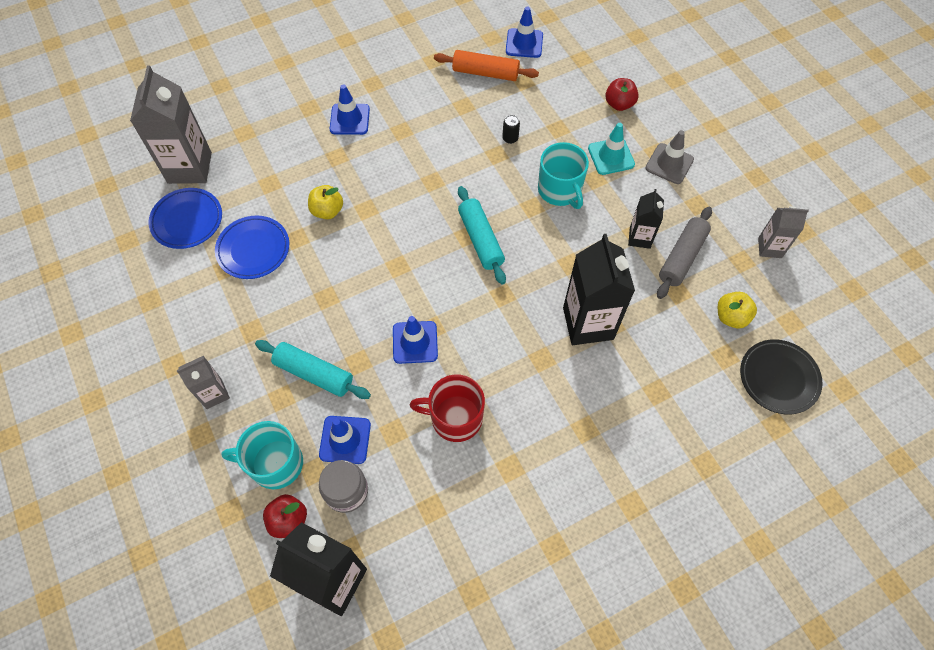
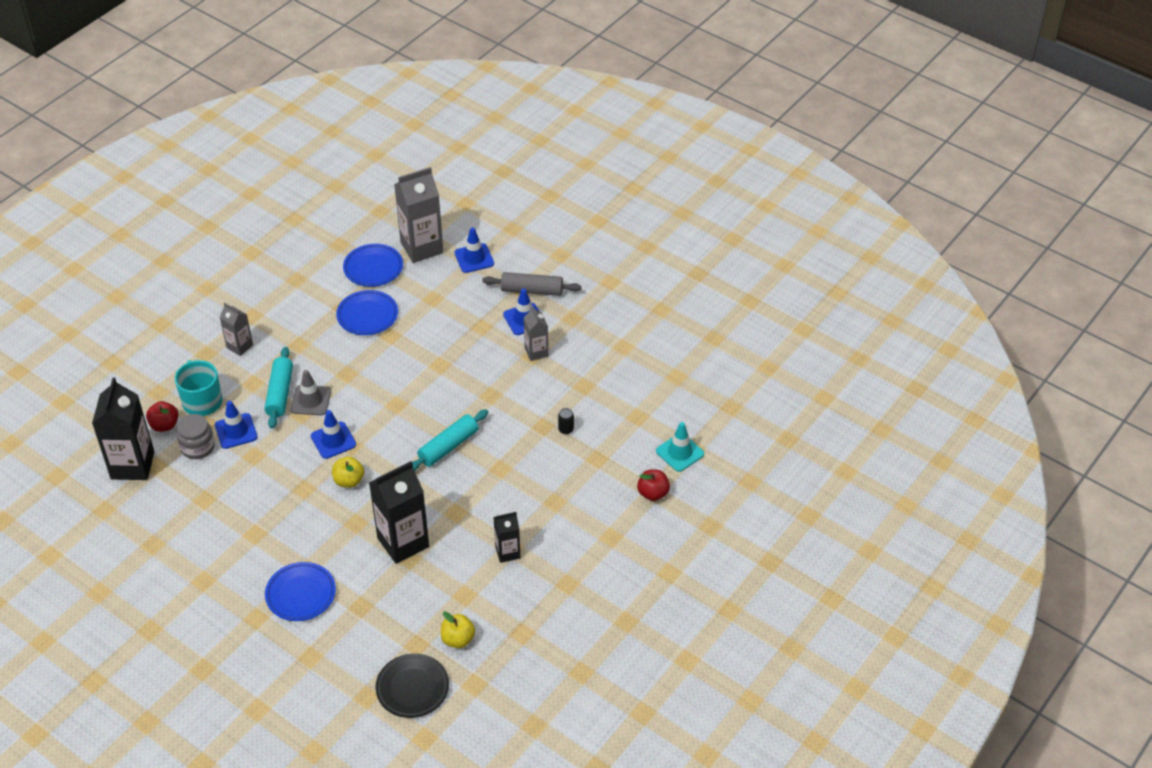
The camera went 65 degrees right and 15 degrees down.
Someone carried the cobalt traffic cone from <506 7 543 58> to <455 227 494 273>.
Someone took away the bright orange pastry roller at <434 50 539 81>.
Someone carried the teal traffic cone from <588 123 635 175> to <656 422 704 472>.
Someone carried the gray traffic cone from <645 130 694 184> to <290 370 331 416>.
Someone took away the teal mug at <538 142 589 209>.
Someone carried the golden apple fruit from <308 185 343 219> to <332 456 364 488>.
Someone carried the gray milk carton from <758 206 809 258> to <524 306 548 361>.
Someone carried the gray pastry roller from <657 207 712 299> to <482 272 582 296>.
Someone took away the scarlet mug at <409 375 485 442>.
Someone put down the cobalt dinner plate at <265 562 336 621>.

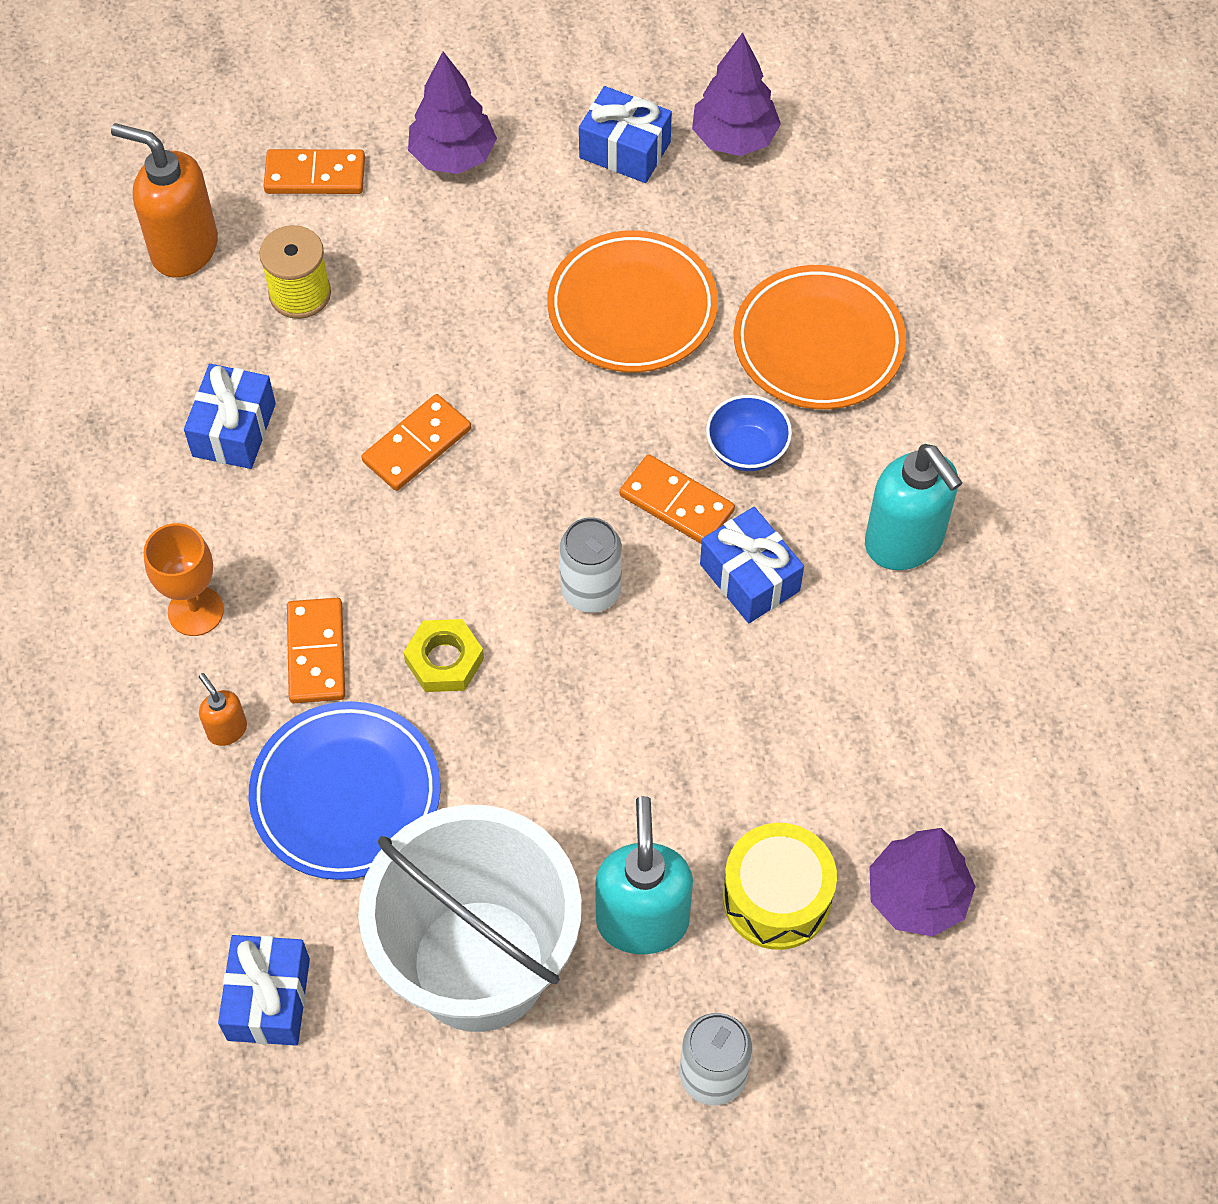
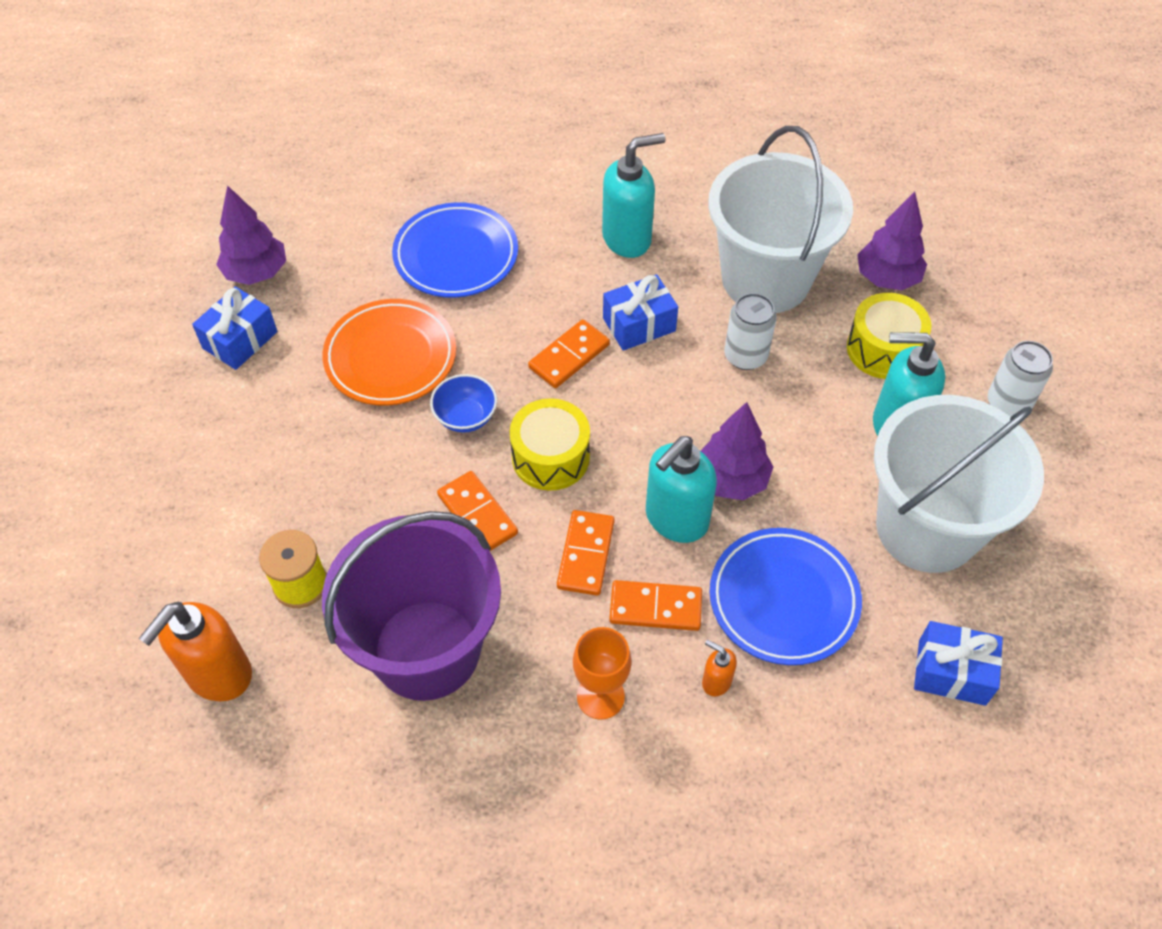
The camera went 80 degrees left and 5 degrees down.
Someone carried the violet fir tree from <408 51 497 174> to <701 402 773 500>.
Someone carried the bright orange domino piece from <264 149 365 194> to <557 510 615 596>.
Someone repainted the bright orange dinner plate at <734 265 906 409>, which became the cobalt dinner plate at <392 202 518 298>.
Someone swapped the cobalt gift at <184 364 276 469> for the violet bucket at <322 511 501 701>.
Someone carried the cobalt serving bowl from <706 395 792 471> to <430 374 497 433>.
Someone carried the pure white soda can from <559 517 622 612> to <724 293 777 370>.
Someone swapped the golden hexagon nut at <403 619 484 692> for the teal soap dispenser at <646 436 717 543>.
Someone rotated the bright orange soap dispenser at <199 673 247 746> by 60 degrees clockwise.
Someone put down the pure white bucket at <708 126 853 313>.
Someone put down the golden toy drum at <510 398 590 491>.

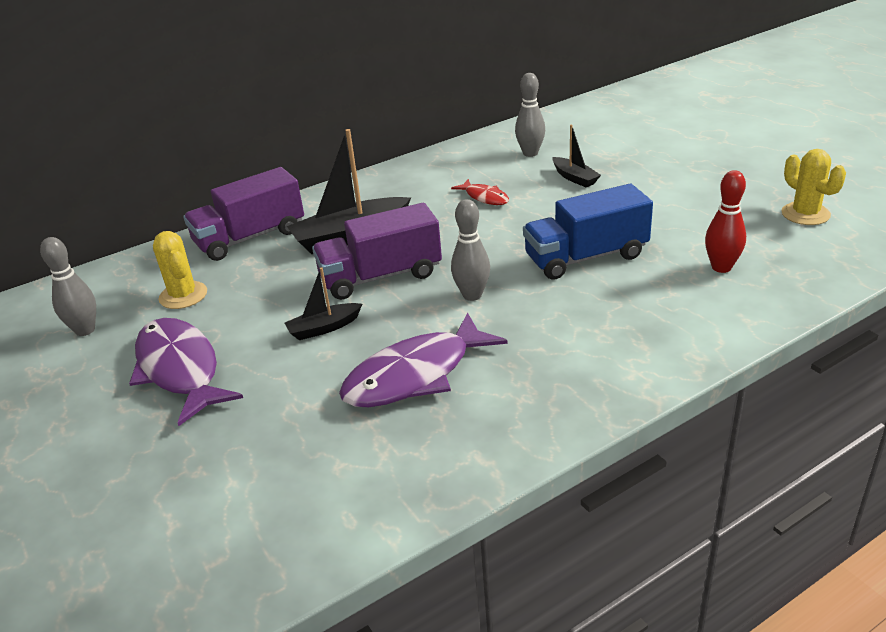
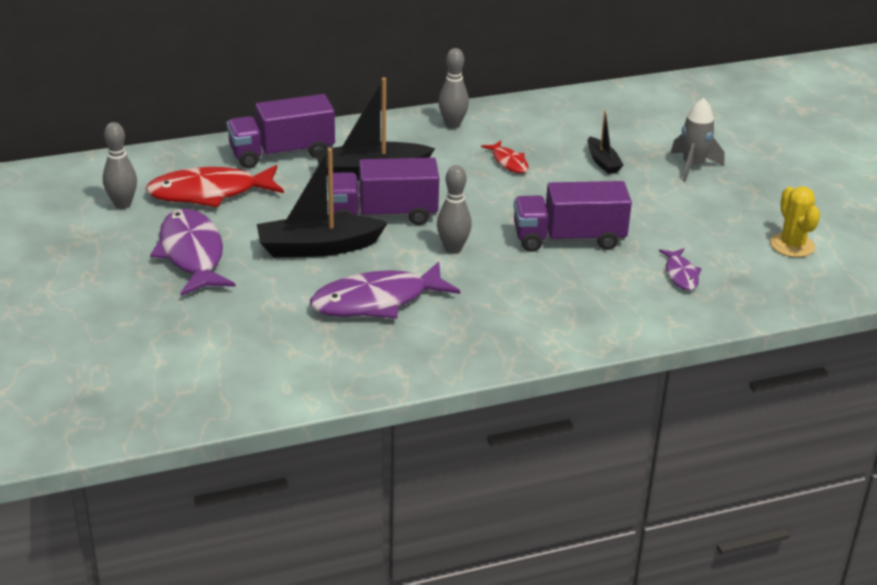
The camera went 10 degrees right and 0 degrees up.
Someone carried the gray bowling pin from <515 73 545 157> to <438 48 469 129>.
Someone swapped the scarlet bowling pin at <705 170 746 273> for the violet toy fish at <659 248 702 290>.
Someone repainted the cobalt toy truck at <523 184 653 280>, which became the violet toy truck at <514 181 632 252>.
Someone swapped the golden cactus at <153 231 207 309> for the scarlet toy fish at <145 165 284 208>.
Someone scaled the jet-black sailboat at <285 267 362 340> by 1.88.
Someone put down the gray toy rocket at <671 98 724 181>.

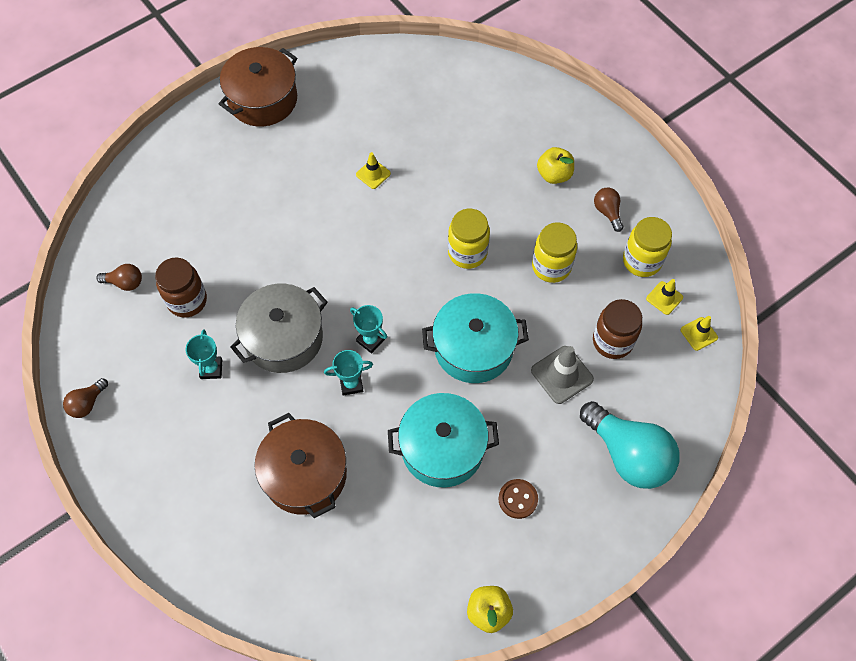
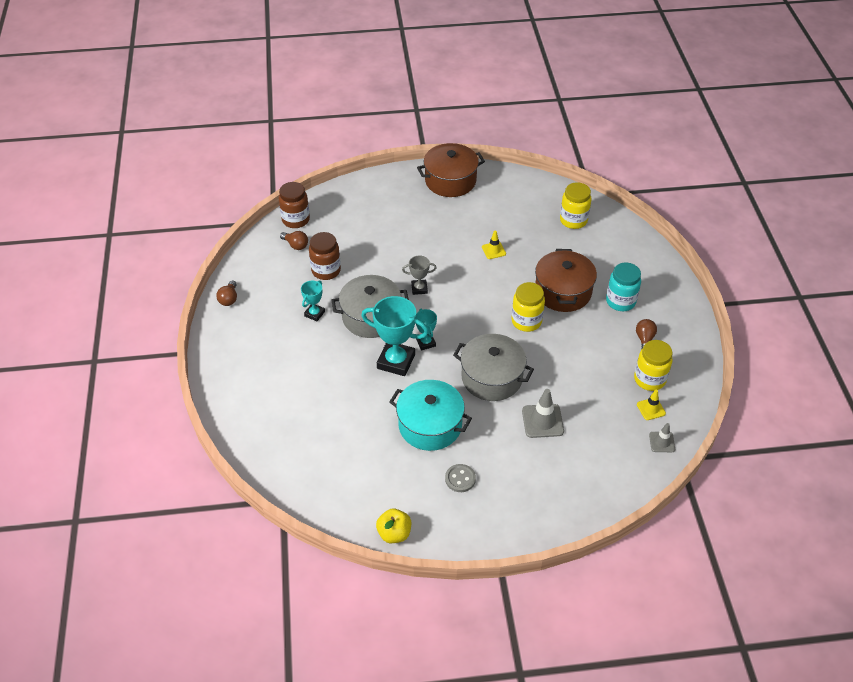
The camera went 30 degrees right and 15 degrees down.
Someone swapped the golden apple fruit at <537 147 574 184> for the teal preserve jar at <606 263 641 311>.
Someone carried the golden preserve jar from <532 222 577 283> to <560 182 591 229>.
Someone repainted the teal pot at <422 293 529 383>, which became the gray pot at <453 334 534 401>.
Someone carried the russet preserve jar from <593 299 642 359> to <279 182 310 228>.
Someone repainted the golden traffic cone at <680 316 718 351>, which became the gray traffic cone at <649 423 675 452>.
Someone scaled the teal trophy at <324 350 373 396> by 1.90.
Someone rotated the russet light bulb at <63 378 108 418> by 60 degrees counterclockwise.
Someone took away the teal light bulb at <580 401 680 489>.
Someone carried the russet pot from <254 413 347 518> to <535 249 597 312>.
Someone repainted the russet shirt button at <498 479 538 519>, which became the gray shirt button at <445 464 476 492>.
Someone put down the gray trophy at <402 256 437 295>.

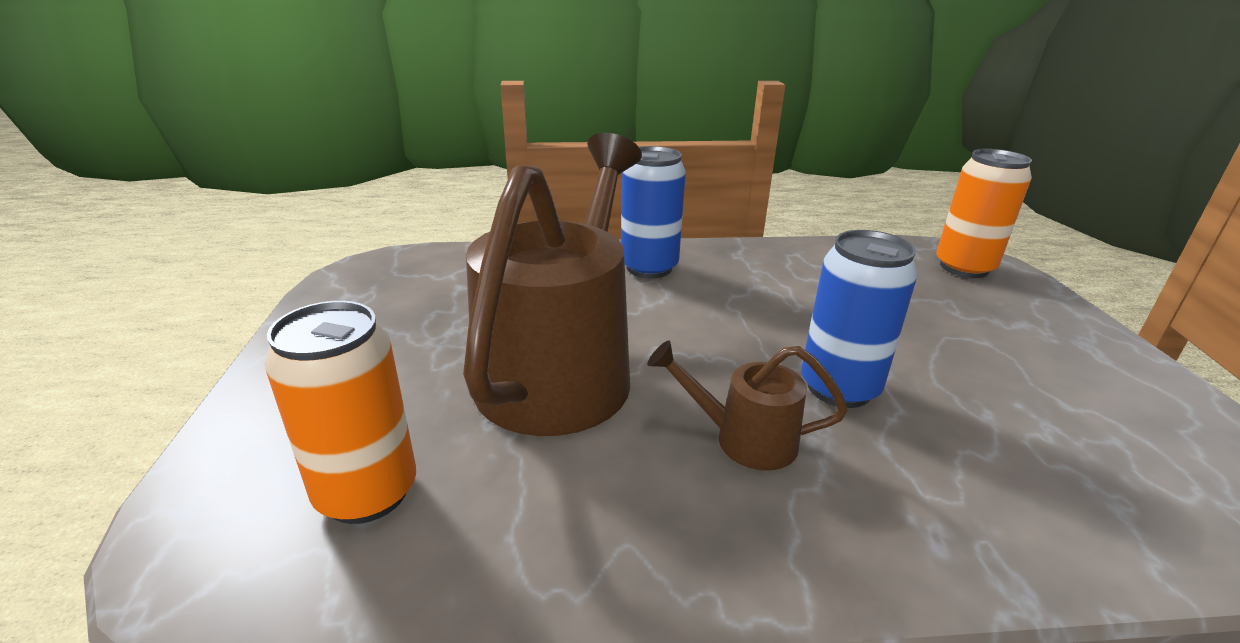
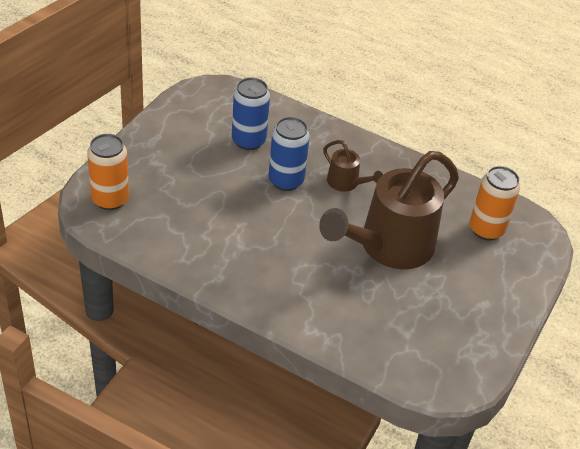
The camera went 150 degrees left and 15 degrees up.
Someone carried the cobalt soda can from <621 146 686 278> to <232 77 270 150>.

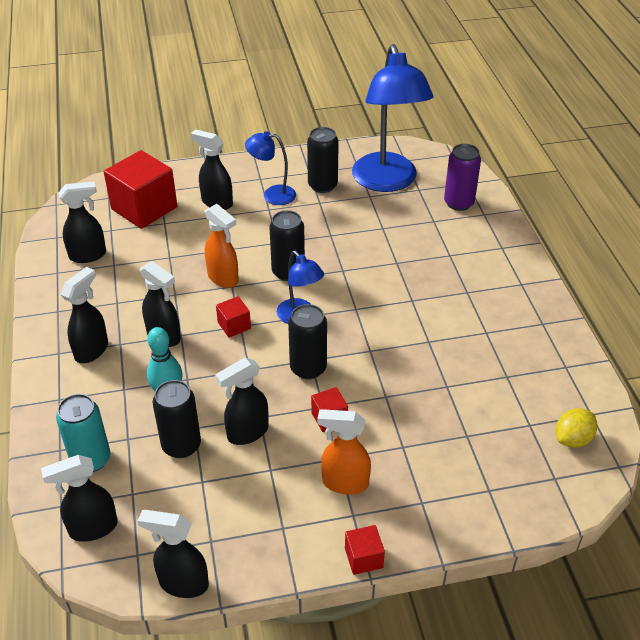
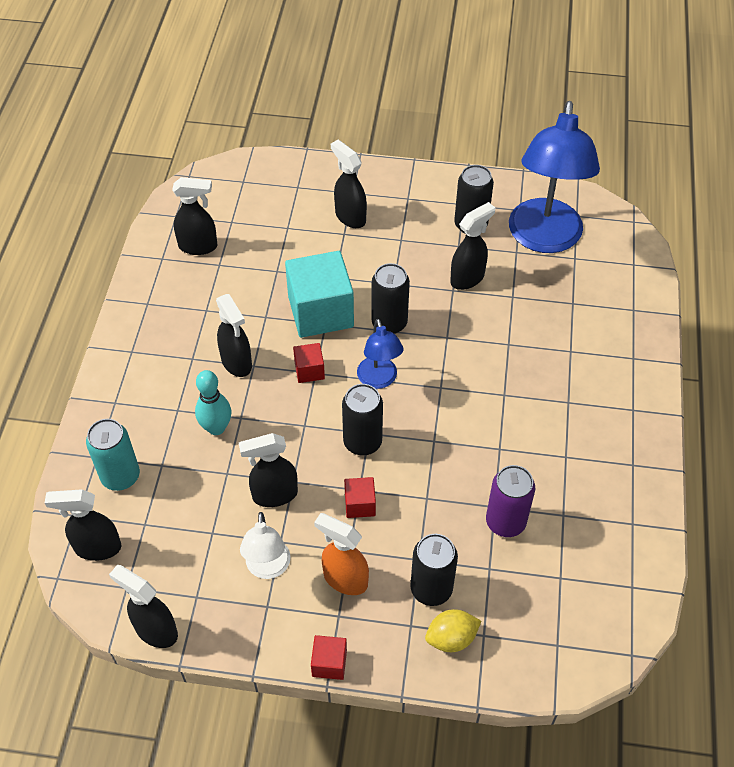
The camera went 20 degrees right and 10 degrees up.
Someone took away the cobalt desk lamp at <245 131 296 205>.
Someone carried the violet soda can from <444 144 481 211> to <486 465 535 537>.
Someone took away the scarlet cube at <104 150 177 229>.
Someone swapped the bright orange sprayer at <205 204 239 288> for the teal cube at <285 251 354 338>.
Someone carried the jet-black sprayer from <60 267 108 363> to <450 202 495 290>.
Someone carried the jet-black soda can from <153 380 201 458> to <410 534 458 606>.
Someone carried the golden citrus fruit from <556 408 597 448> to <425 609 481 652>.
Someone put down the pure white desk lamp at <240 512 291 579>.

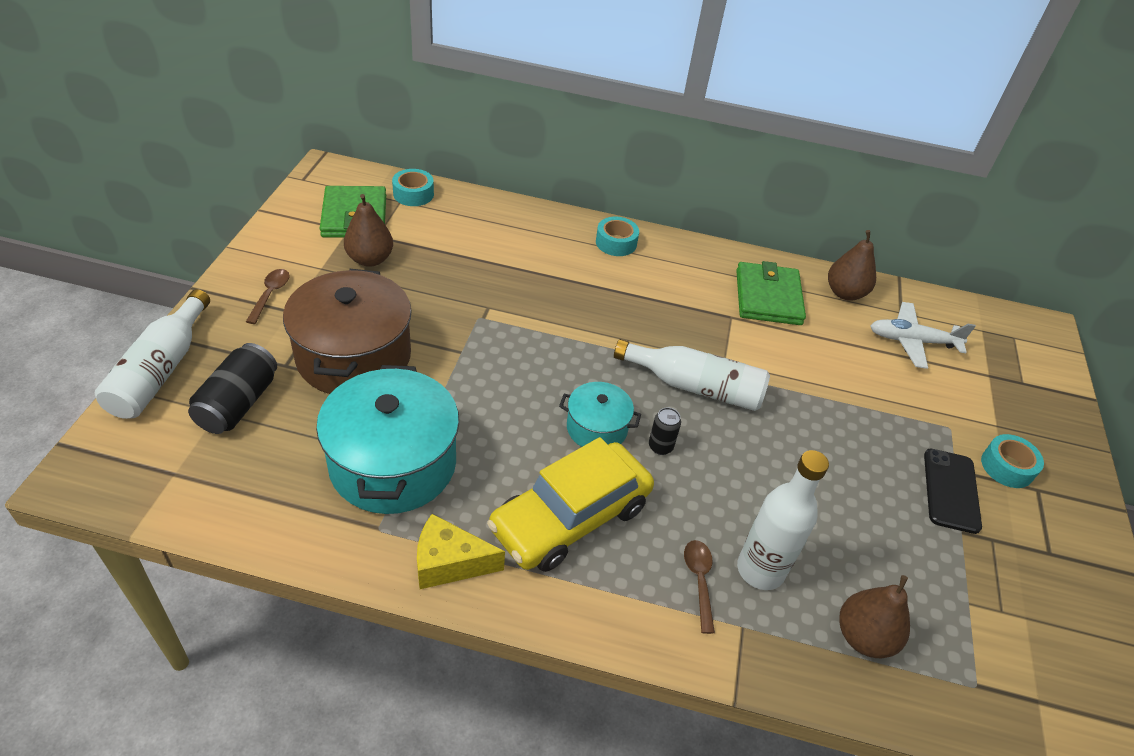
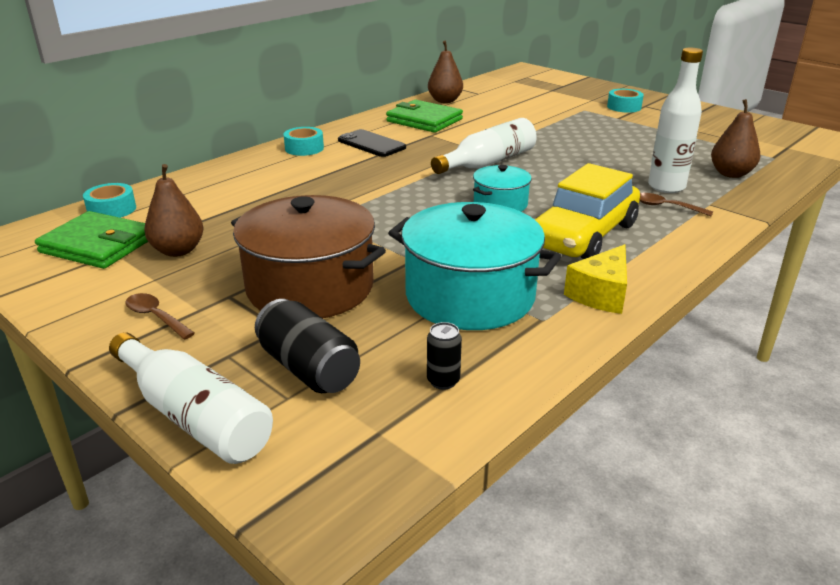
The camera went 55 degrees left and 15 degrees down.
Someone took away the pure white aeroplane at <870 302 976 369>.
Someone carried the jet-black soda can from <649 408 681 455> to <427 322 462 390>.
Someone rotated the golden car at <487 437 654 572> by 45 degrees clockwise.
Someone carried the jet-black smartphone from <924 449 982 534> to <338 129 406 157>.

